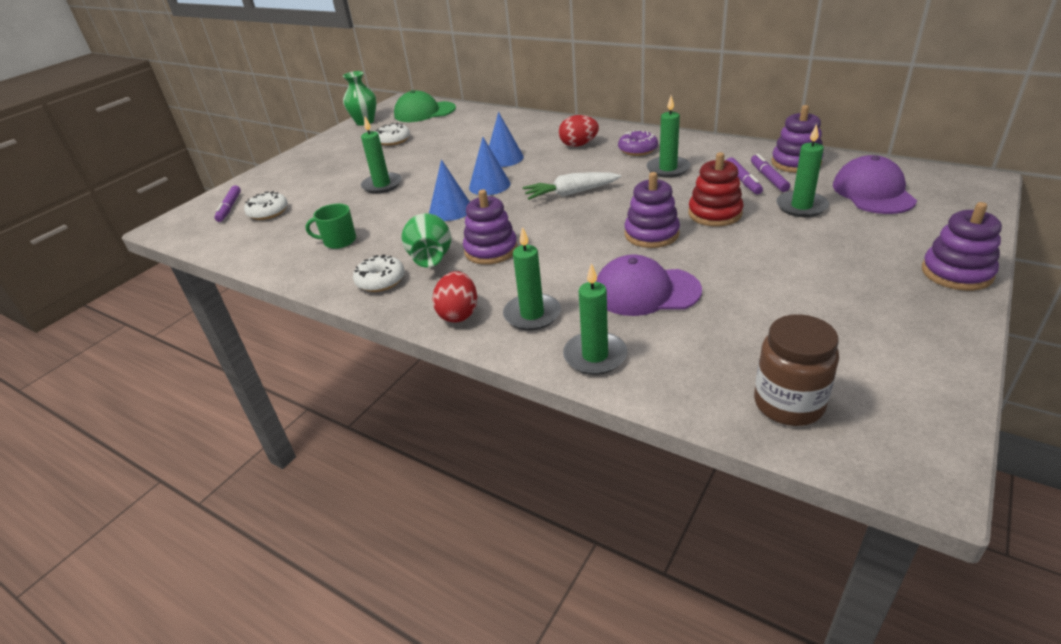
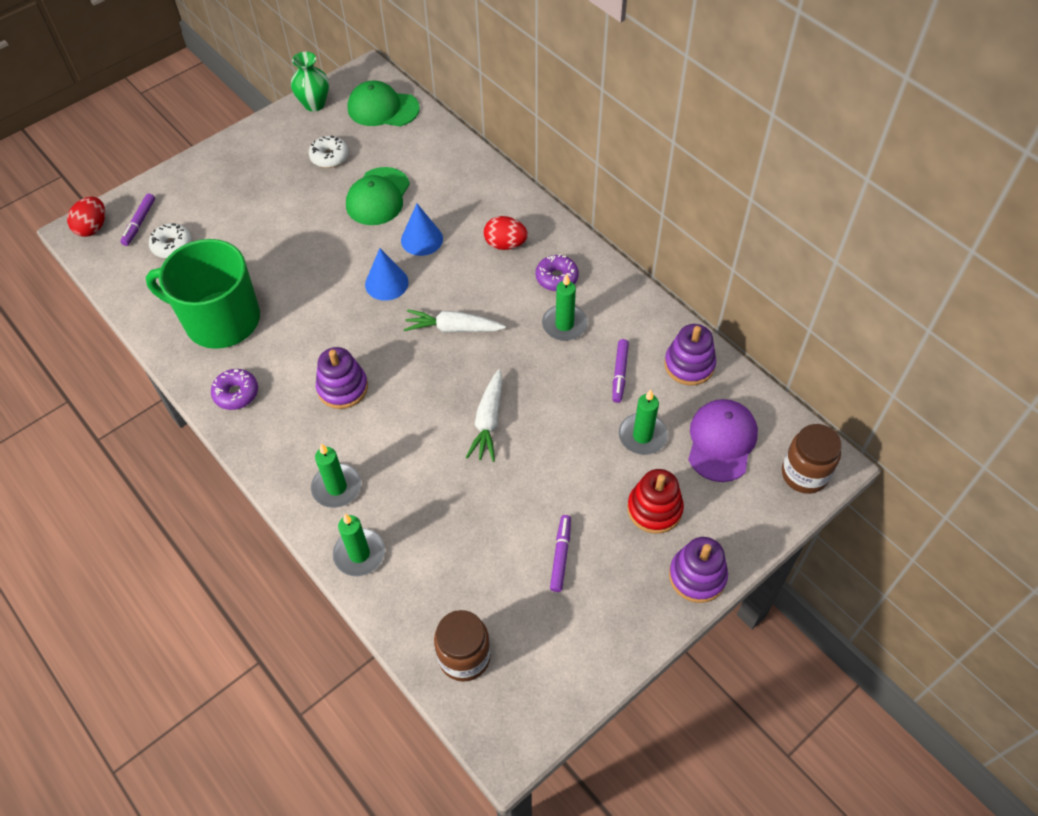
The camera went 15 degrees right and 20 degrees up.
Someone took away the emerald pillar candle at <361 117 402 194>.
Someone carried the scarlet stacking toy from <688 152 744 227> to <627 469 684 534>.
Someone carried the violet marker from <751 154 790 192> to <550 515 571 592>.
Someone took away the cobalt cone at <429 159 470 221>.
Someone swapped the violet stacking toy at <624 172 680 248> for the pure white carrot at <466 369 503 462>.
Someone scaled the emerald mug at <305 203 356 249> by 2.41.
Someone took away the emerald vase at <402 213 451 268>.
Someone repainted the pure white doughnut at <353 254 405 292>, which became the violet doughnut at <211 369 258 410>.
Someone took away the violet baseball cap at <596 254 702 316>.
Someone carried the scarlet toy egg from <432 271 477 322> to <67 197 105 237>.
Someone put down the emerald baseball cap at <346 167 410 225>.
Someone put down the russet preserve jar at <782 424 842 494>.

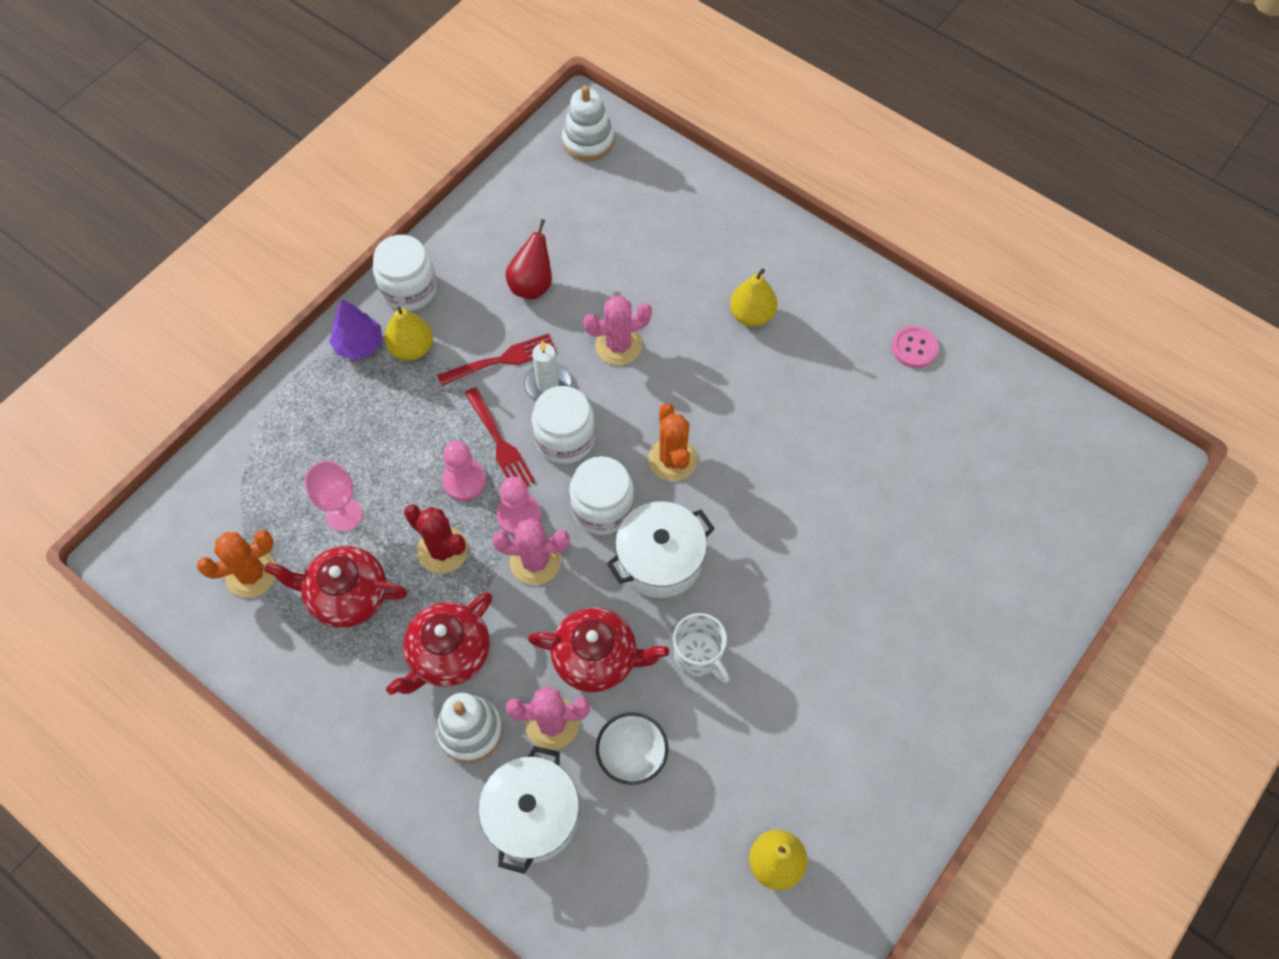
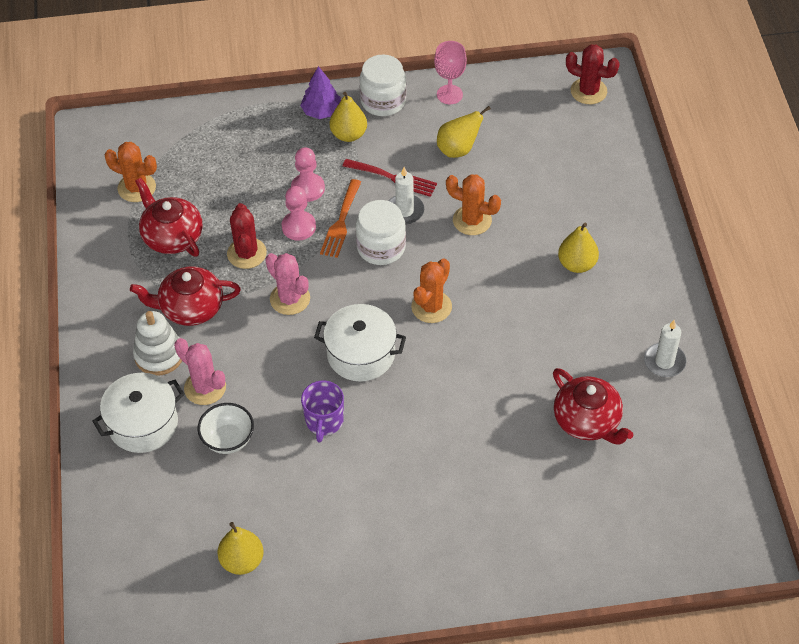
The camera went 45 degrees right and 10 degrees down.
Someone swapped the pure white stacking toy at <562 85 614 161> for the scarlet cactus at <566 45 620 104>.
Someone repainted the scarlet pear at <505 219 552 299>, which became the golden pear at <437 106 491 158>.
Someone repainted the rose-pink cactus at <583 296 652 365>, which became the bright orange cactus at <446 174 501 235>.
Someone swapped the rose-pink shirt button at <892 325 939 368> for the pure white pillar candle at <644 320 686 377>.
Someone repainted the scarlet dinner fork at <465 387 535 486>, which became the bright orange dinner fork at <320 179 361 258>.
Someone took away the pure white preserve jar at <569 456 634 535>.
Someone carried the rose-pink goblet from <304 461 362 532> to <434 41 467 104>.
Someone carried the rose-pink chess pawn from <497 477 541 536> to <291 147 325 202>.
Someone carried the scarlet teapot from <528 608 669 692> to <553 368 633 445>.
Someone repainted the pure white mug at <673 613 729 683>, which became the violet mug at <301 381 344 442>.

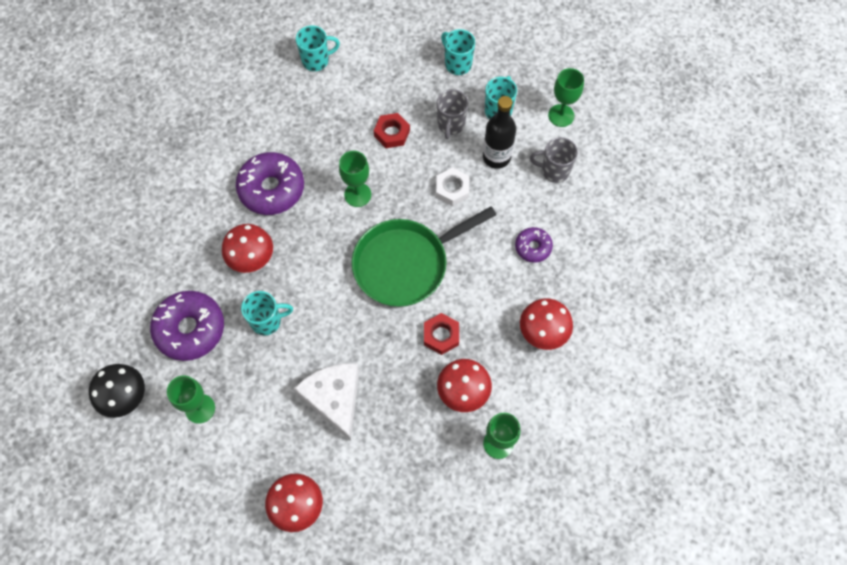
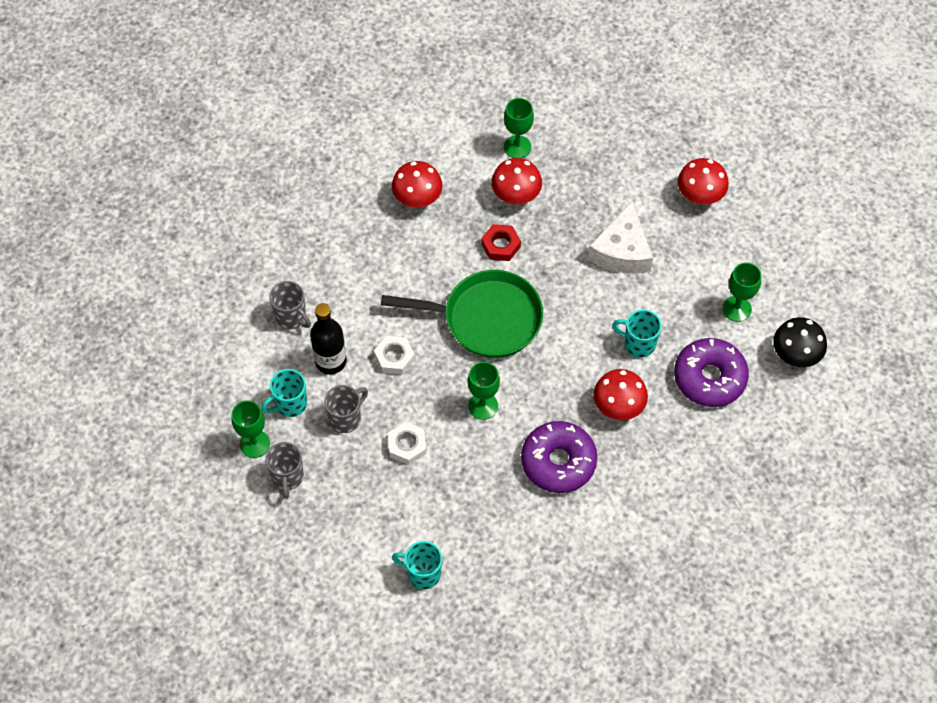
The camera went 145 degrees left and 5 degrees down.
Someone repainted the teal mug at <441 29 475 75>, which became the gray mug at <265 442 304 499>.
Someone carried the emerald goblet from <548 68 584 127> to <232 400 270 458>.
Someone repainted the scarlet hexagon nut at <374 113 410 148>, which became the pure white hexagon nut at <388 422 426 465>.
Someone took away the violet doughnut at <515 227 553 263>.

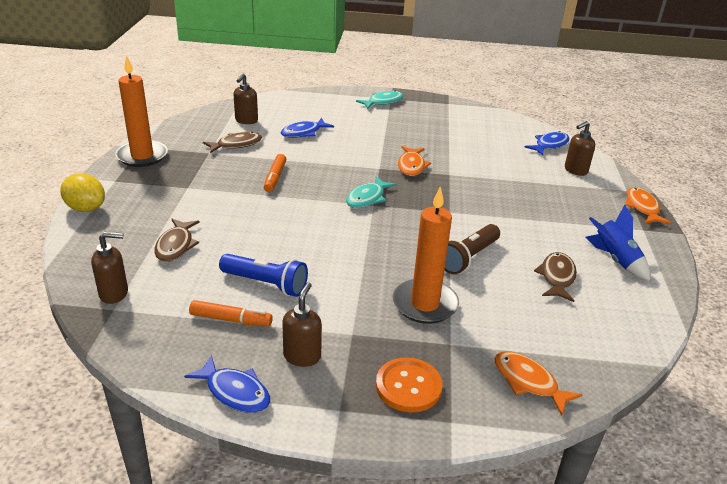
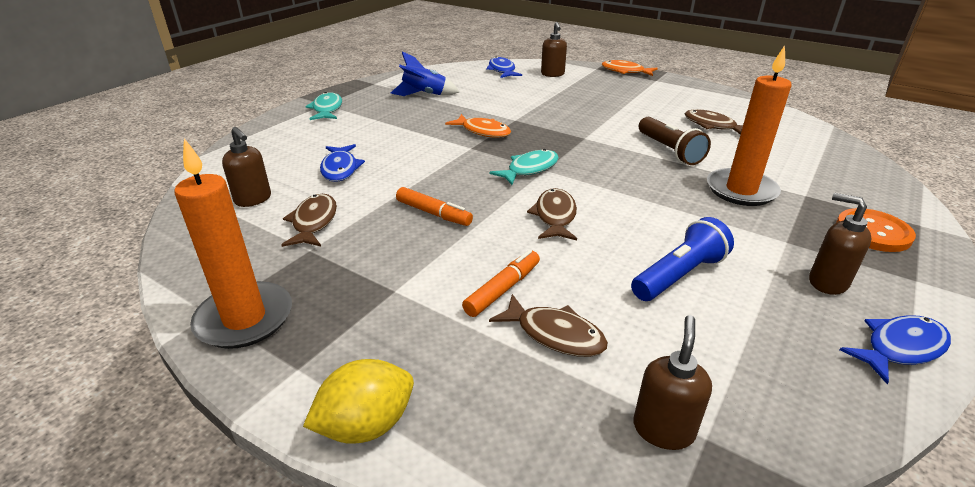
The camera went 60 degrees left and 0 degrees up.
Someone rotated the teal toy fish at <346 177 397 208> by 105 degrees counterclockwise.
Someone carried the cobalt toy rocket from <585 205 650 281> to <391 51 459 96>.
Someone carried the bright orange marker from <189 300 273 327> to <462 250 540 317>.
Someone took away the bright orange toy fish at <494 351 582 415>.
Someone put down the russet toy fish at <527 188 577 240>.

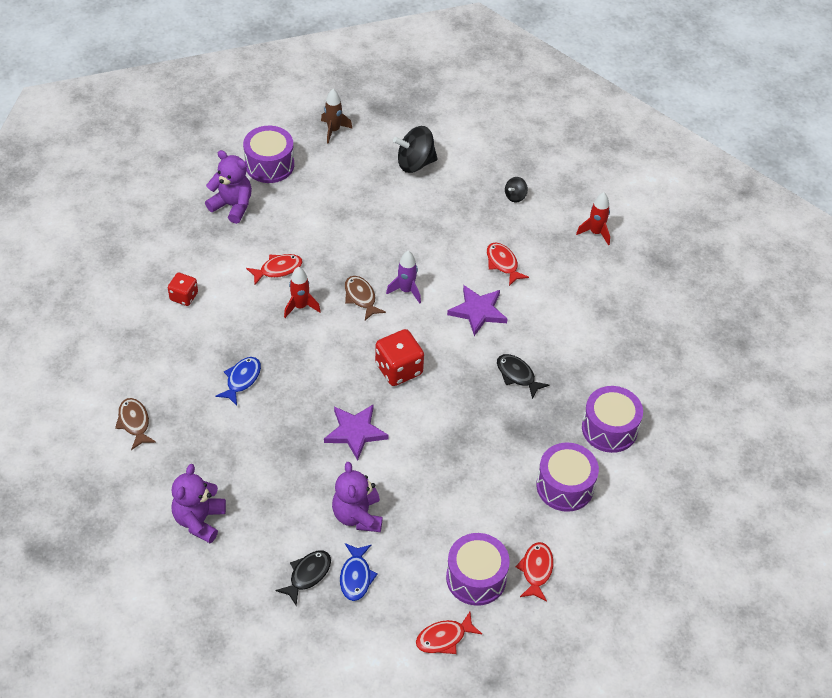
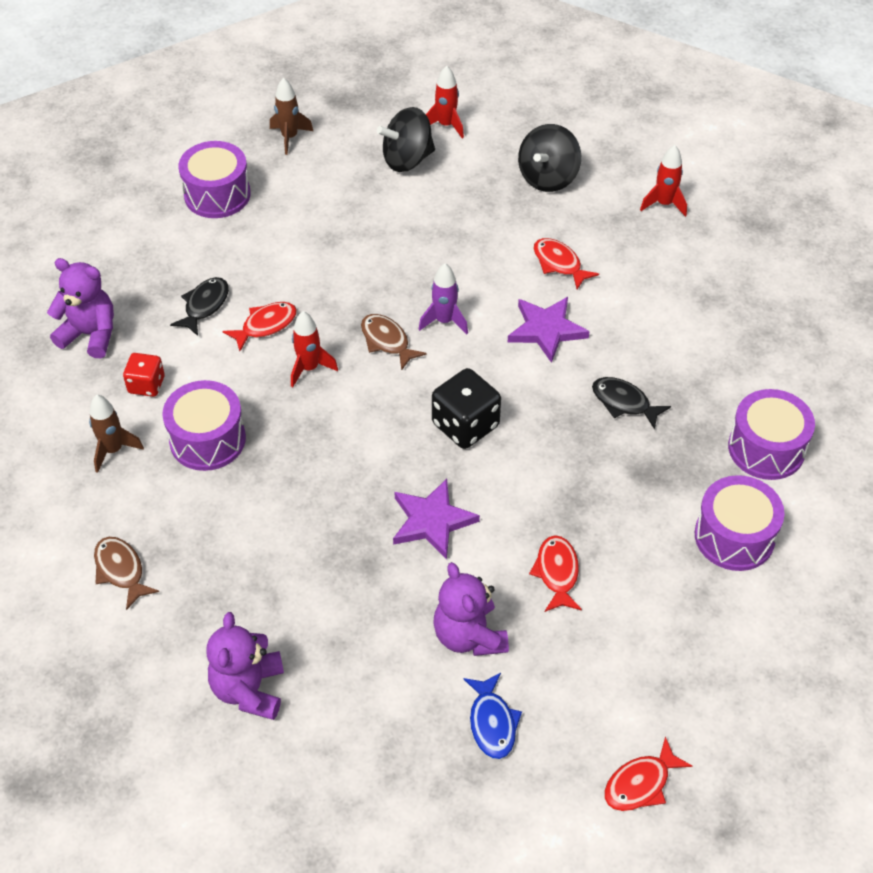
The camera went 10 degrees left and 0 degrees up.
Someone carried the violet teddy bear from <205 150 252 224> to <47 258 114 358>.
Someone scaled the jet-black whirligig at <505 177 528 202> by 1.96.
Someone repainted the scarlet die at <375 329 424 386>, which became the jet-black die at <432 368 501 449>.
Someone took away the cobalt toy fish at <215 357 261 406>.
Someone carried the violet toy drum from <446 533 510 606> to <163 380 246 471>.
Someone carried the scarlet toy fish from <516 542 554 602> to <529 535 582 612>.
Someone carried the jet-black toy fish from <275 550 331 606> to <170 277 229 336>.
Someone put down the scarlet toy rocket at <426 66 464 138>.
Someone put down the russet toy rocket at <89 395 144 473>.

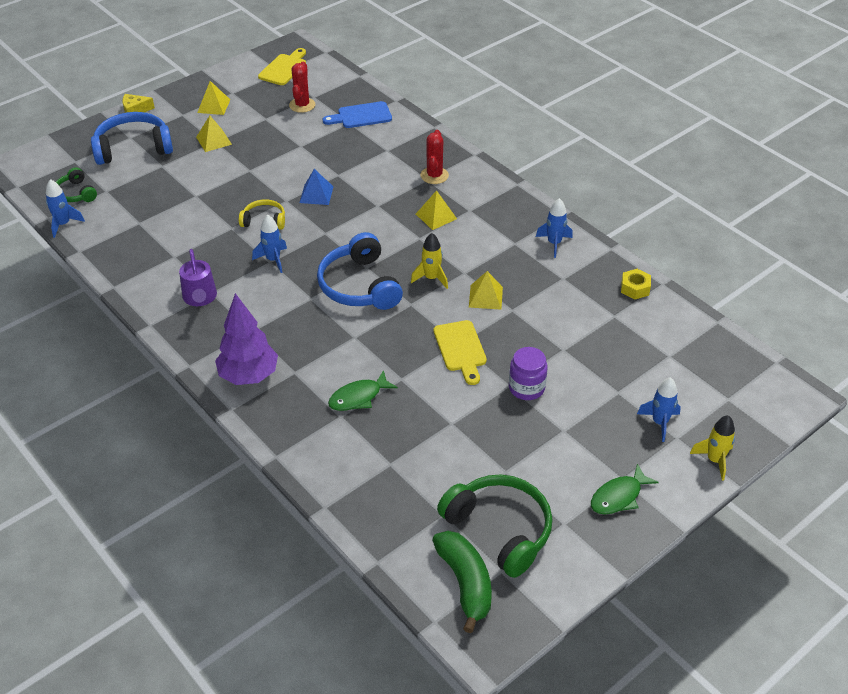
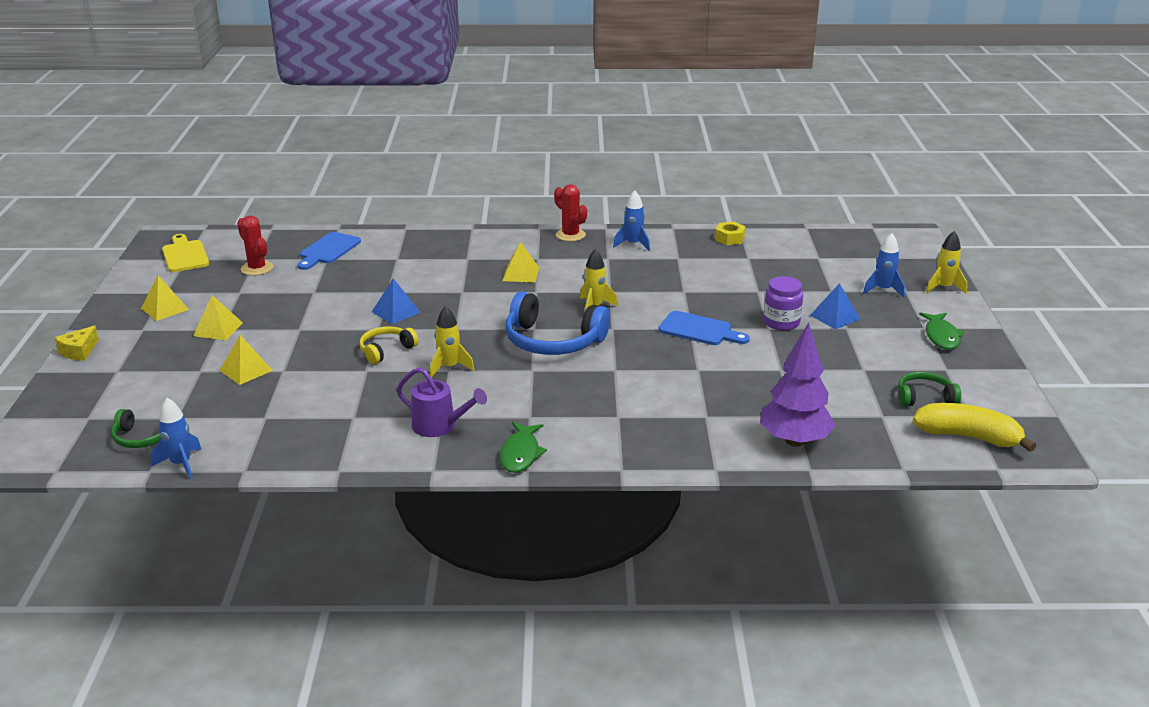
The camera went 50 degrees left and 15 degrees down.
Someone took away the cobalt headset at <91 112 173 165>.
Someone carried the scarlet cactus from <421 130 449 184> to <554 184 587 242>.
Someone repainted the cobalt toy rocket at <252 215 287 273>, which became the golden toy rocket at <430 306 474 378>.
Someone carried the golden pyramid from <469 271 503 310> to <220 335 273 385>.
Someone carried the violet fir tree from <215 293 278 385> to <760 322 836 447>.
Someone repainted the golden chopping board at <434 320 487 385>, which became the cobalt chopping board at <658 311 750 345>.
Someone carried the emerald toy fish from <328 370 398 411> to <499 422 547 473>.
Someone scaled the emerald headset at <437 474 552 578> by 0.54.
Someone repainted the emerald banana at <432 531 492 633>, which became the golden banana at <913 403 1036 452>.
Someone put down the cobalt pyramid at <810 283 860 329>.

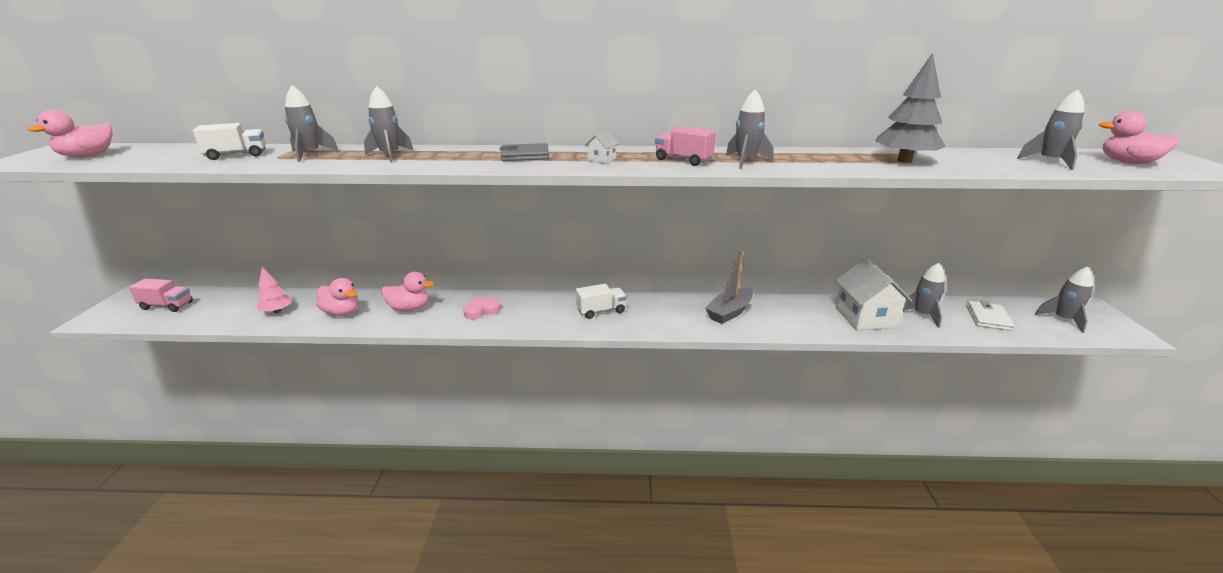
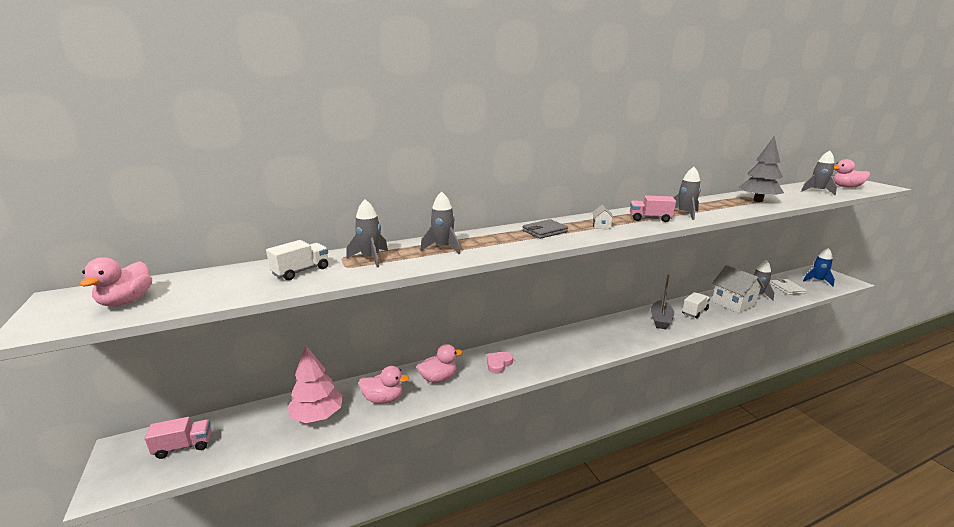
The camera went 25 degrees left and 5 degrees down.
Someone scaled the rose-pink fir tree at <256 267 292 313> by 1.68.
Someone repainted the gray toy rocket at <1035 267 1093 333>, which became the cobalt toy rocket at <803 248 835 287>.
Someone carried the pure white toy truck from <576 284 627 319> to <682 292 710 319>.

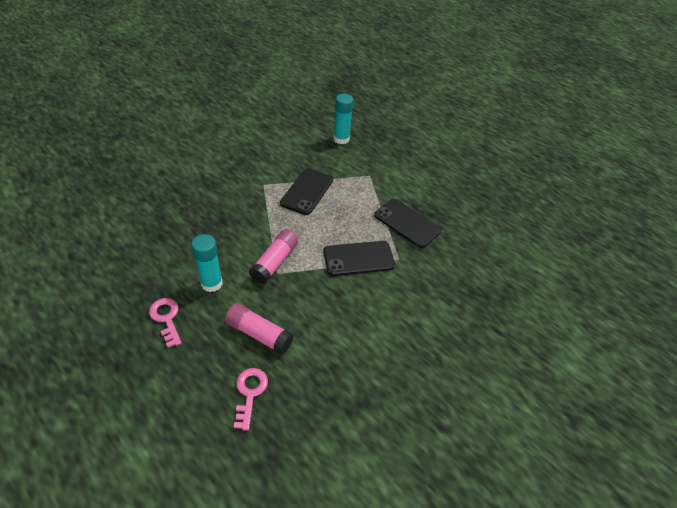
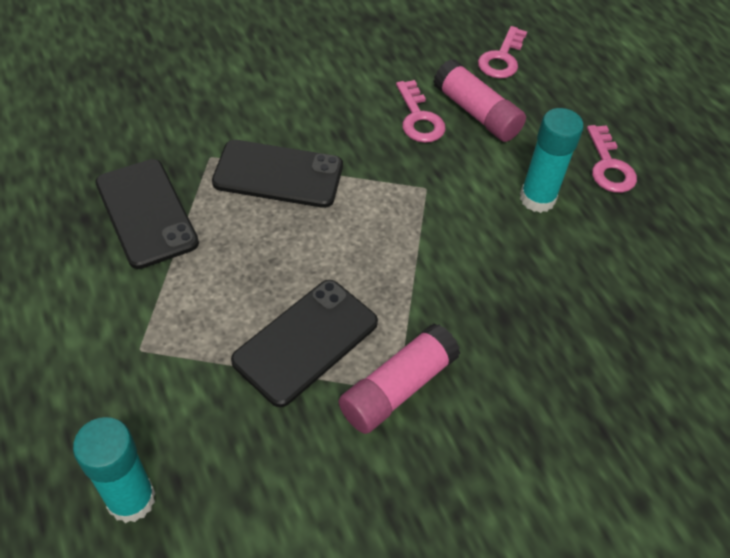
The camera went 160 degrees left and 5 degrees up.
Someone carried the rose-pink stick of glue from <249 229 298 285> to <339 323 460 434>.
Someone put down the rose-pink door key at <396 80 446 143>.

